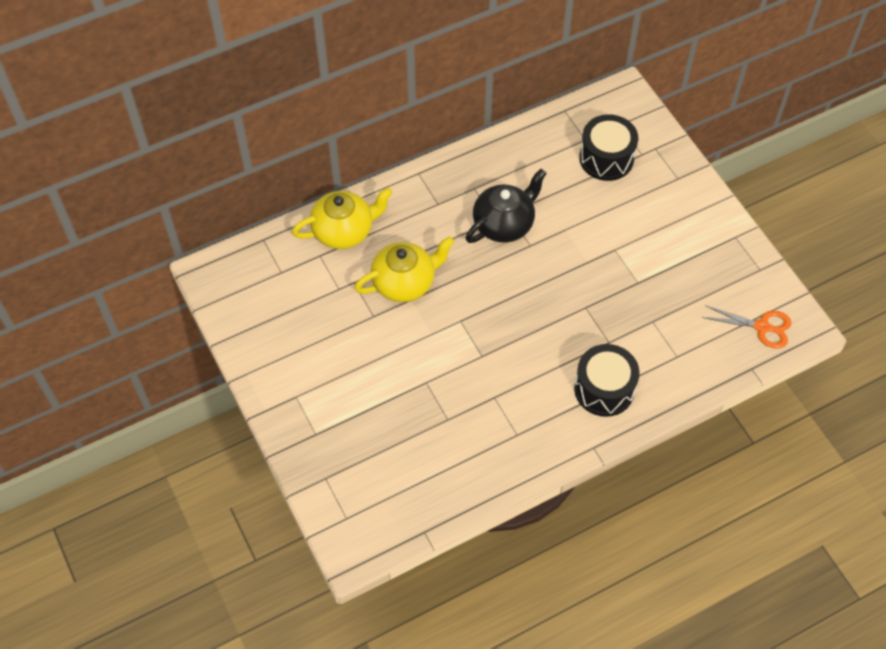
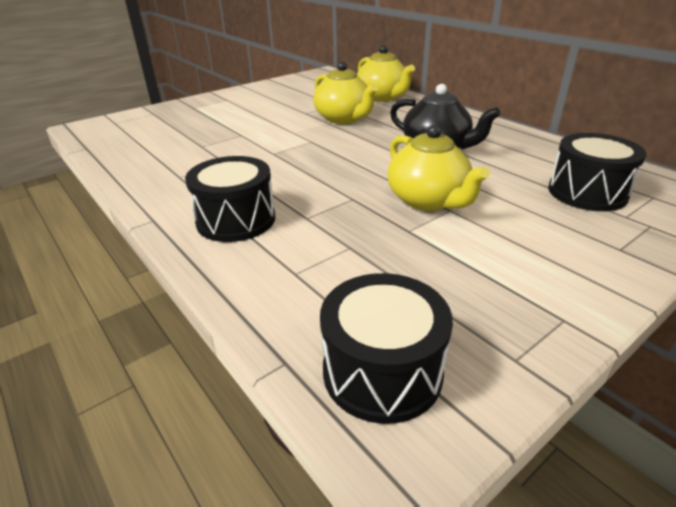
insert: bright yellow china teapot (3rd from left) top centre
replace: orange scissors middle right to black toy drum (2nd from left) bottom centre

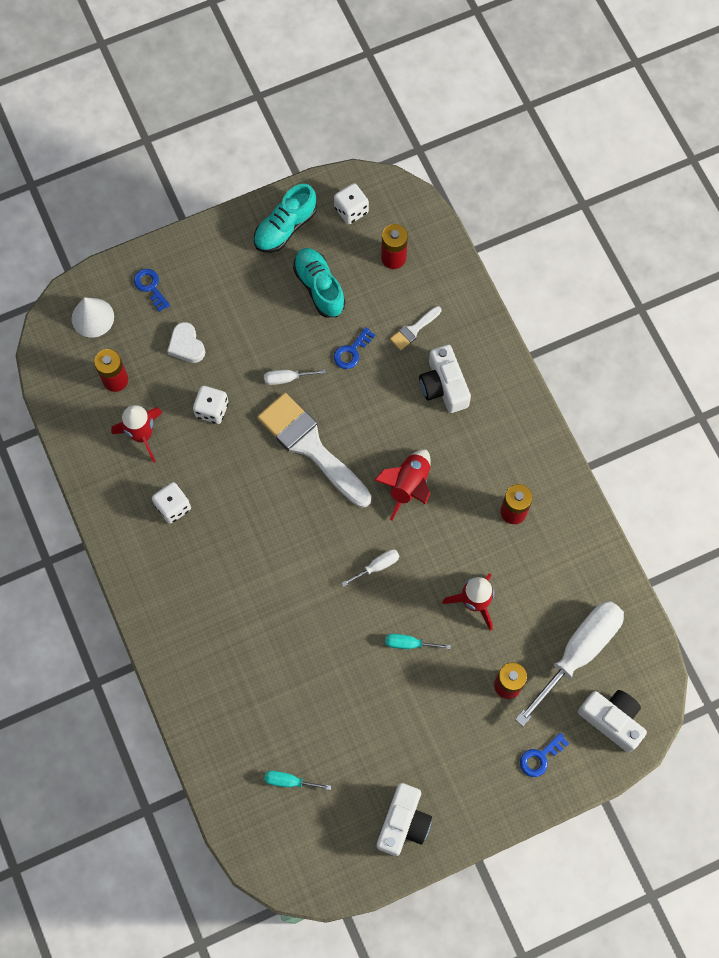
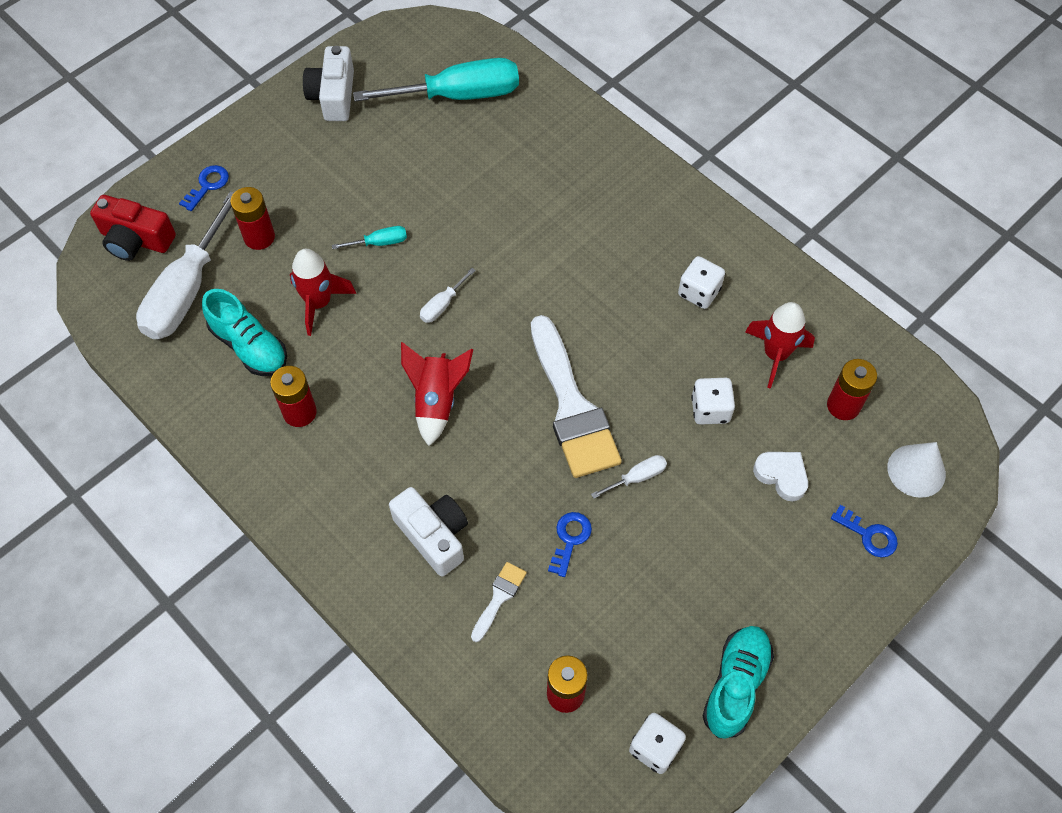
move: teal lace-up shoe (2nd from left in the first image) top centre to teal lace-up shoe (1st from left) middle left
recolor: pure white photo camera (3rd from left) bottom right to red photo camera top left
rotate: pure white paint brush (1st from left in the first image) centre = centre 45 degrees clockwise
resize: teal hand screwdriver (1st from left in the first image) bottom centre = top centre x2.35

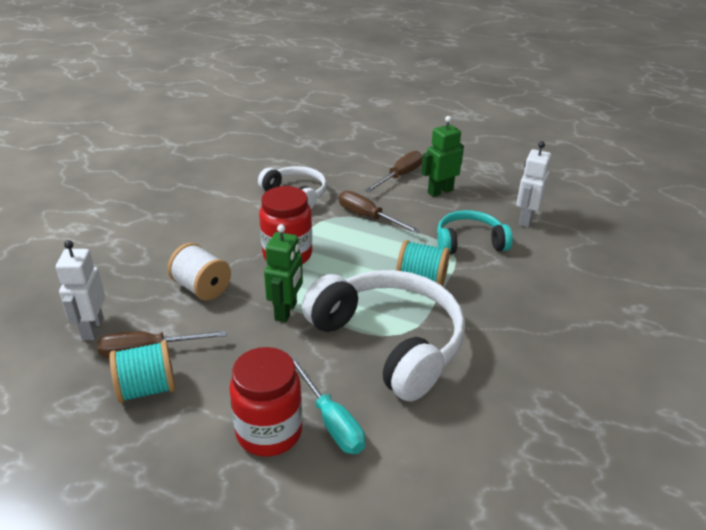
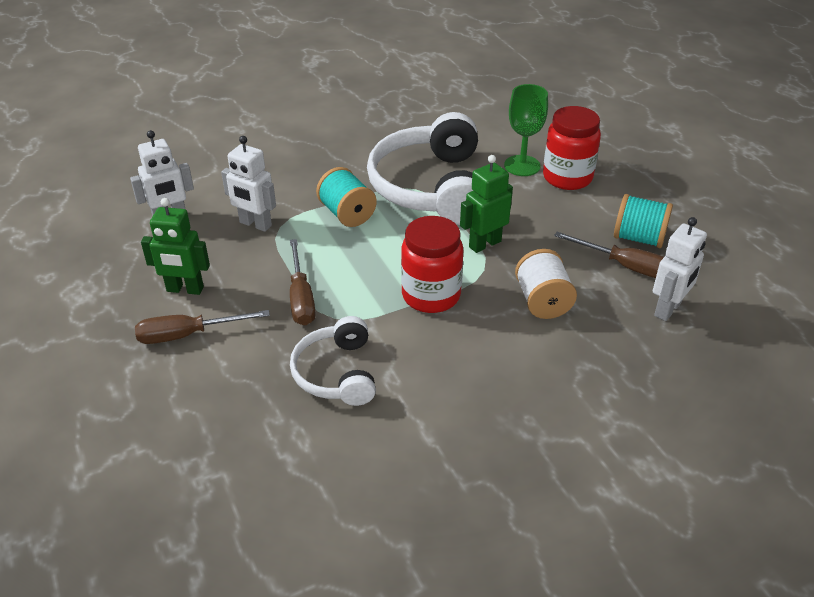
replace: teal headset middle right to pure white robot figure (2nd from left) top left; teal hand screwdriver bottom centre to leaf-green chalice top centre

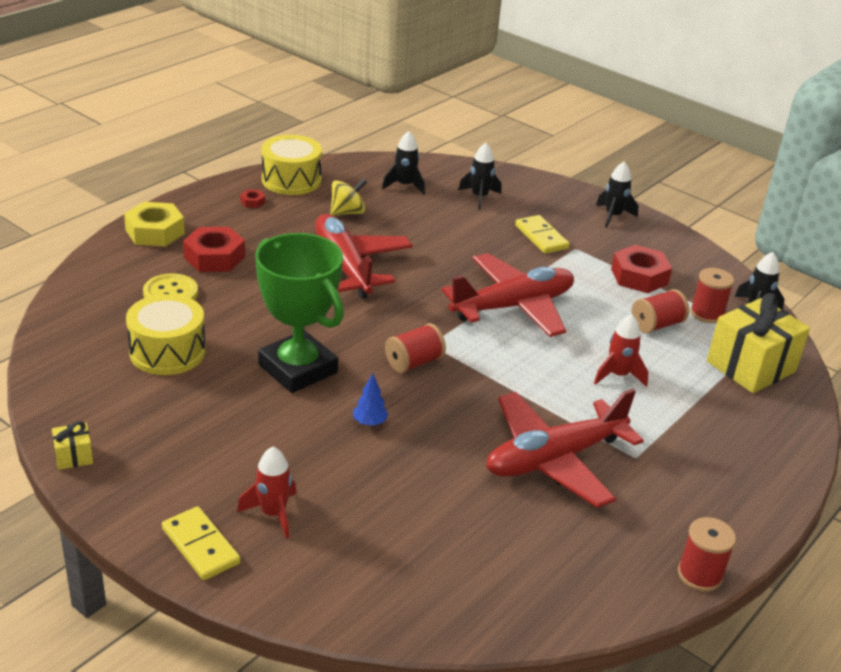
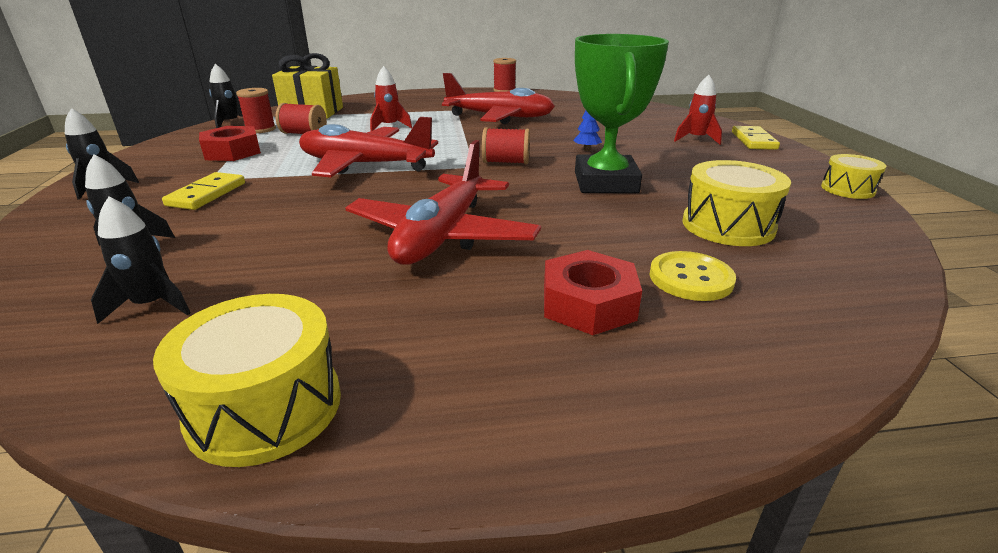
delete: bright yellow spinning top top centre; red hex nut (2nd from left) top left; bright yellow hex nut middle left
replace: bright yellow wrapped gift (1st from left) middle left to bright yellow toy drum (3rd from left) top right

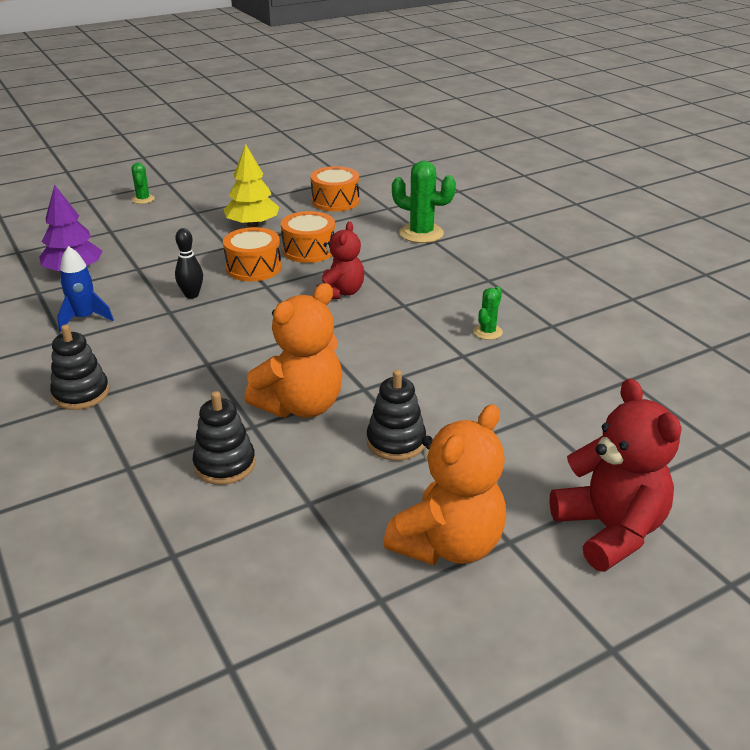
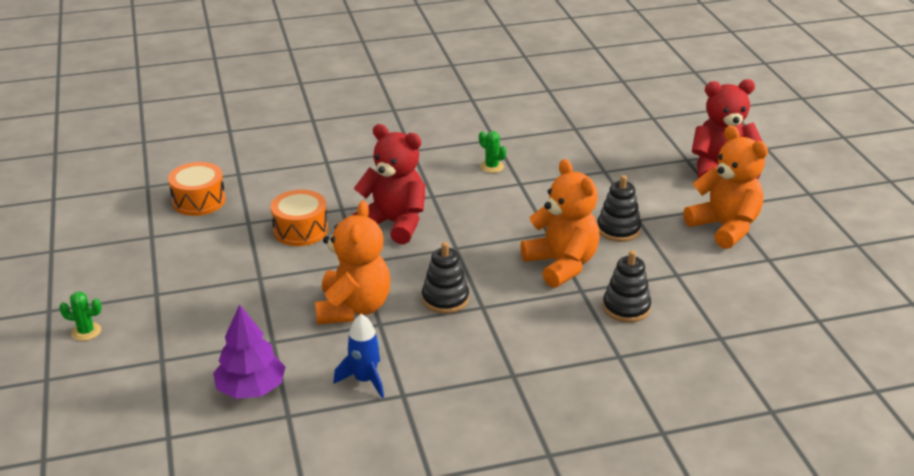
delete: bright yellow toy tree top centre; leaf-green prickly plant (2nd from left) top centre; orange toy drum (1st from left) centre
move: black stacking rings (1st from left) middle left to centre
replace: black bowling pin middle left to orange stuffed bear (1st from left) centre
resize: red stuffed bear (1st from left) centre = centre x1.54

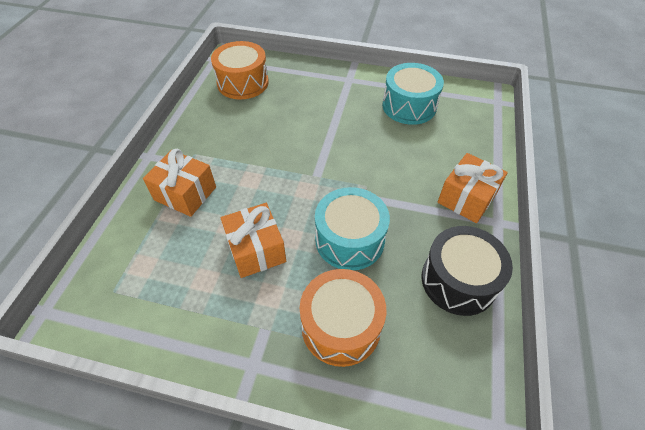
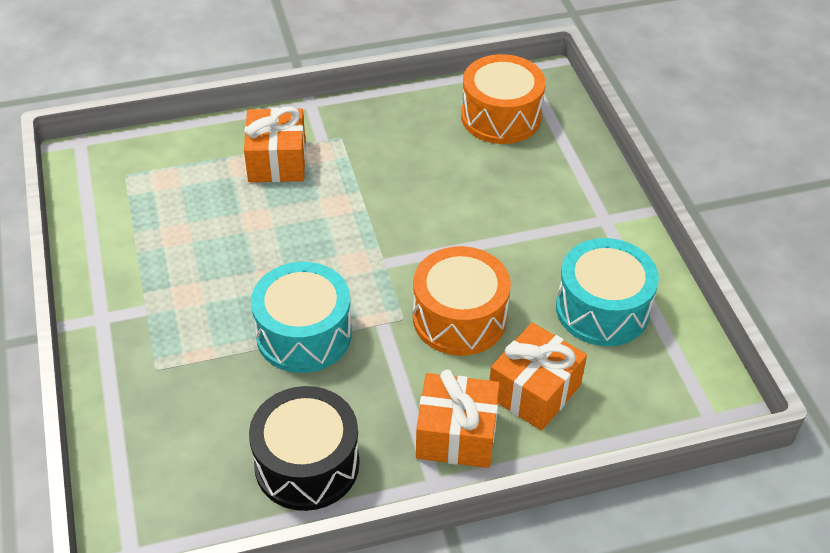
move: orange wrapped gift (2nd from left in the first image) centre to orange wrapped gift (3rd from left) bottom centre; orange toy drum (2nd from left in the first image) bottom centre to orange toy drum (1st from left) centre

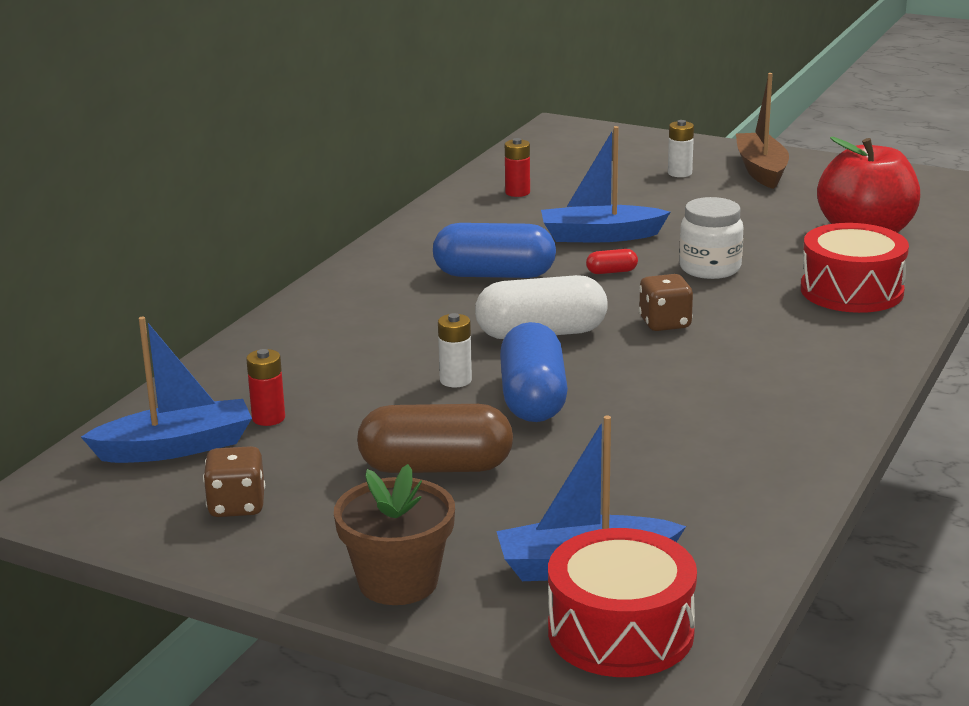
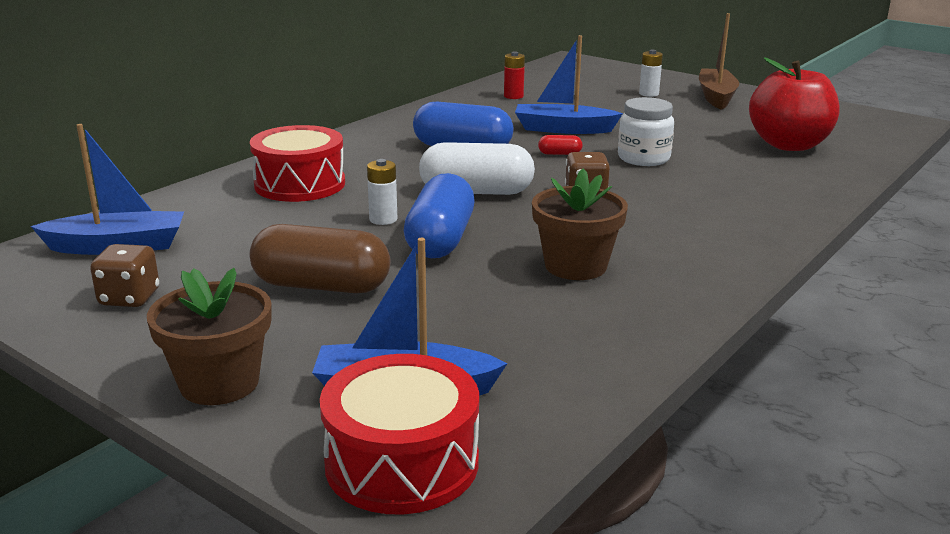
delete: red AA battery (1st from left) middle left
insert: brown flower pot (2nd from left) centre
move: red toy drum (2nd from left in the first image) middle right to red toy drum (1st from left) top left

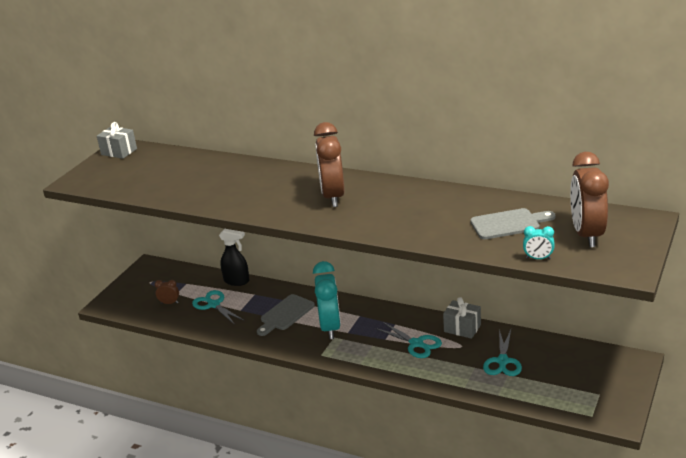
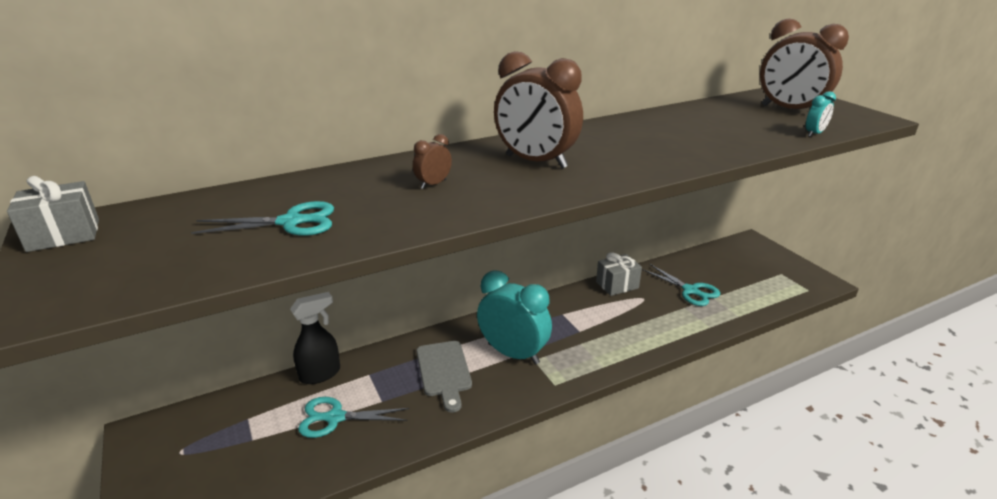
delete: gray cutting board (2nd from left) middle right
move: brown clock (1st from left) middle left to top centre; teal scissors (2nd from left in the first image) bottom centre to teal scissors (1st from left) middle left

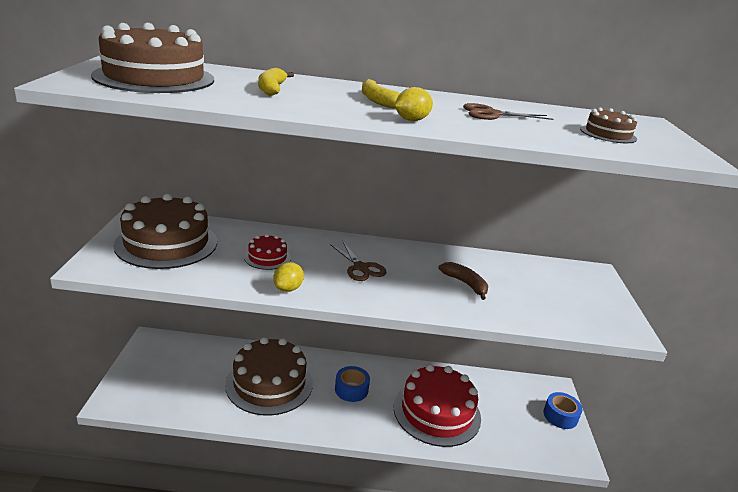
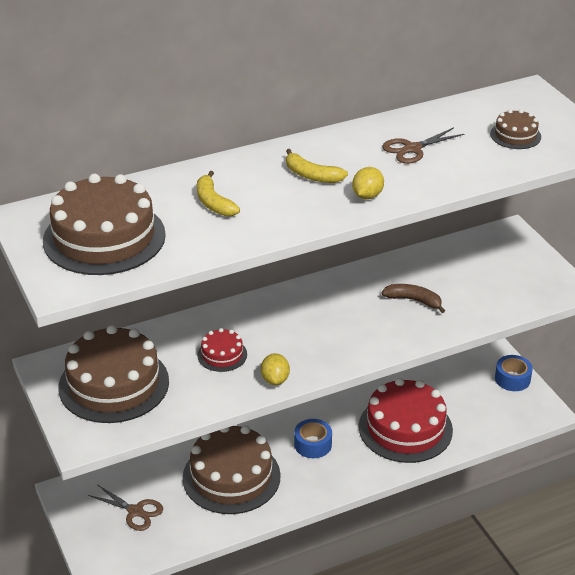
move: brown scissors (1st from left) centre to bottom left

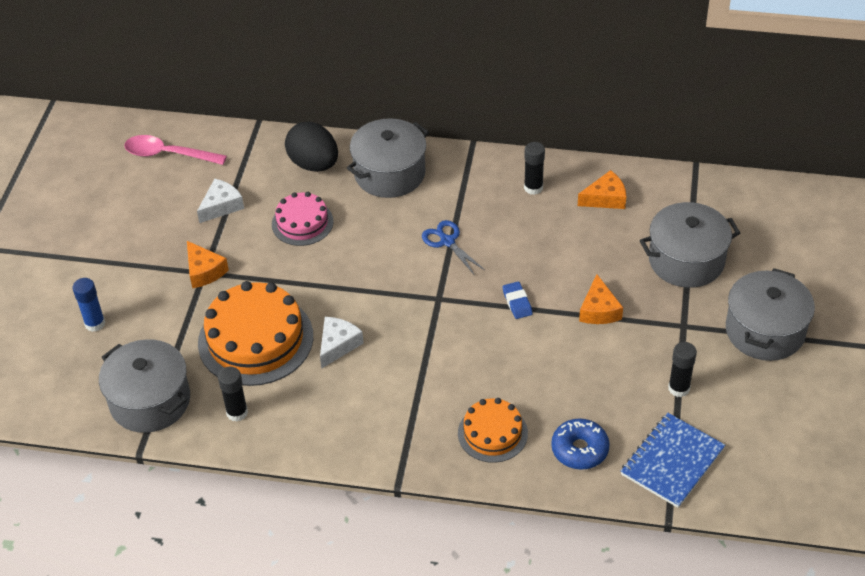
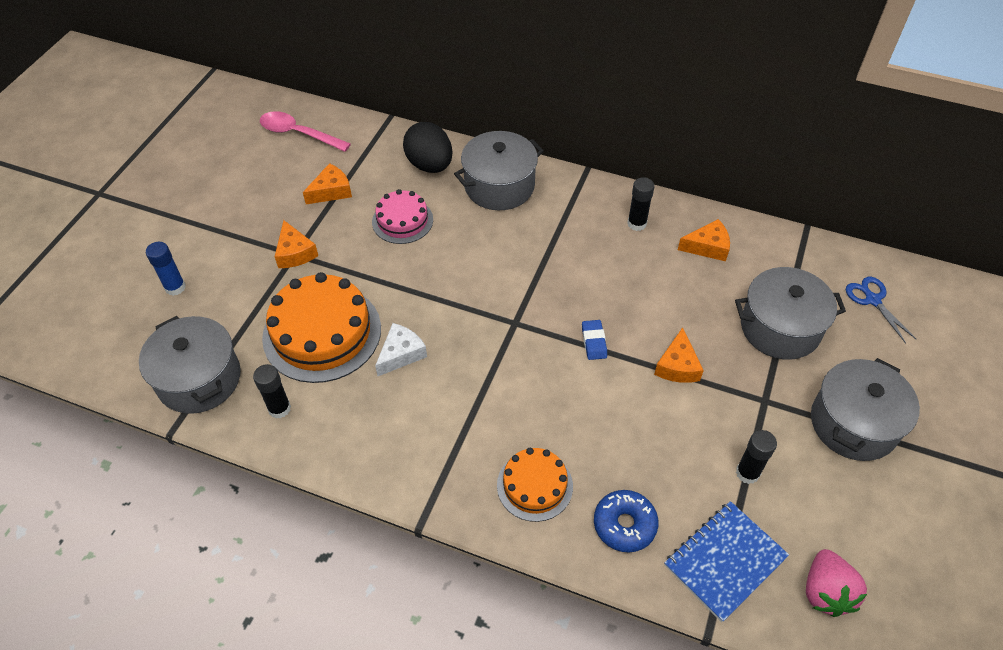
insert: rosy toy strawberry bottom right
move: cobalt scissors centre to middle right
recolor: pure white piece of cheese (1st from left) middle left to orange piece of cheese (2nd from left) top left

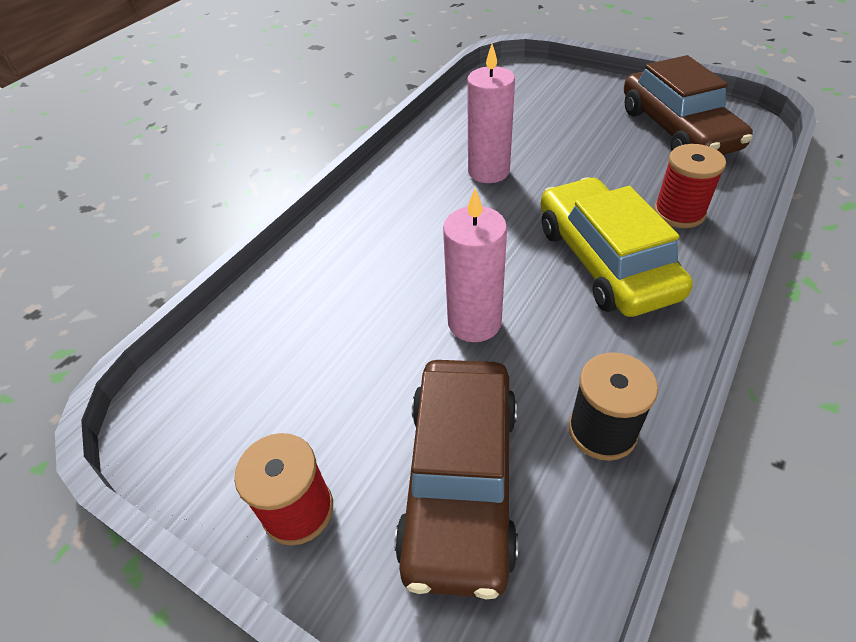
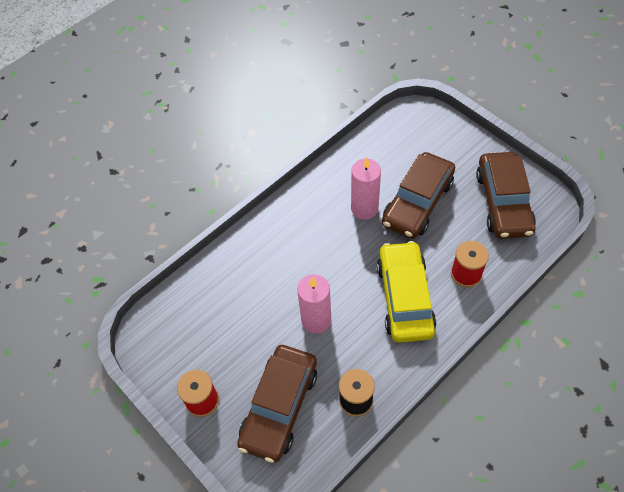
insert: brown toy car (2nd from left) middle right

